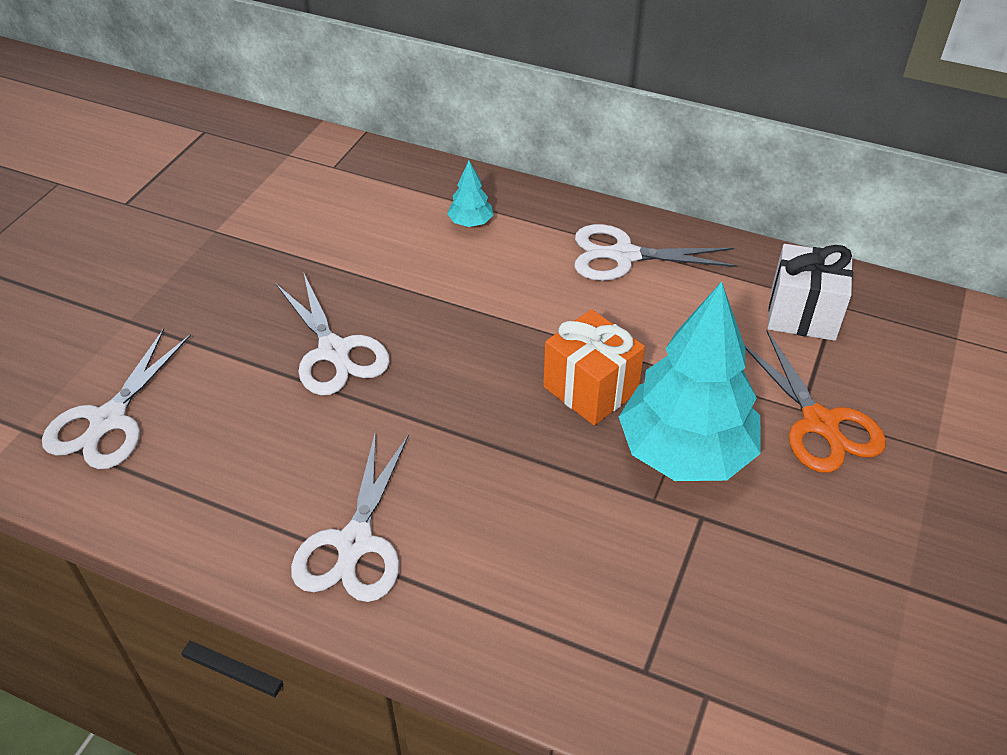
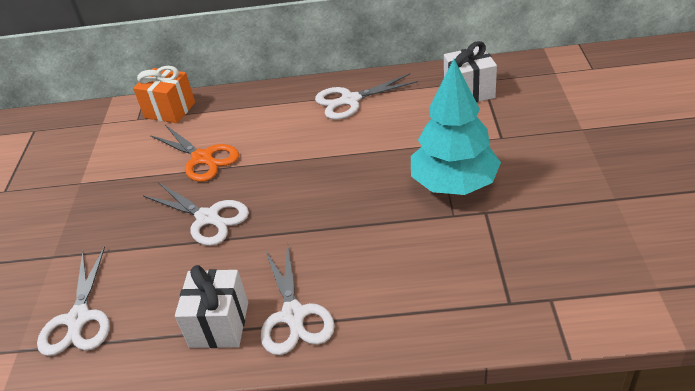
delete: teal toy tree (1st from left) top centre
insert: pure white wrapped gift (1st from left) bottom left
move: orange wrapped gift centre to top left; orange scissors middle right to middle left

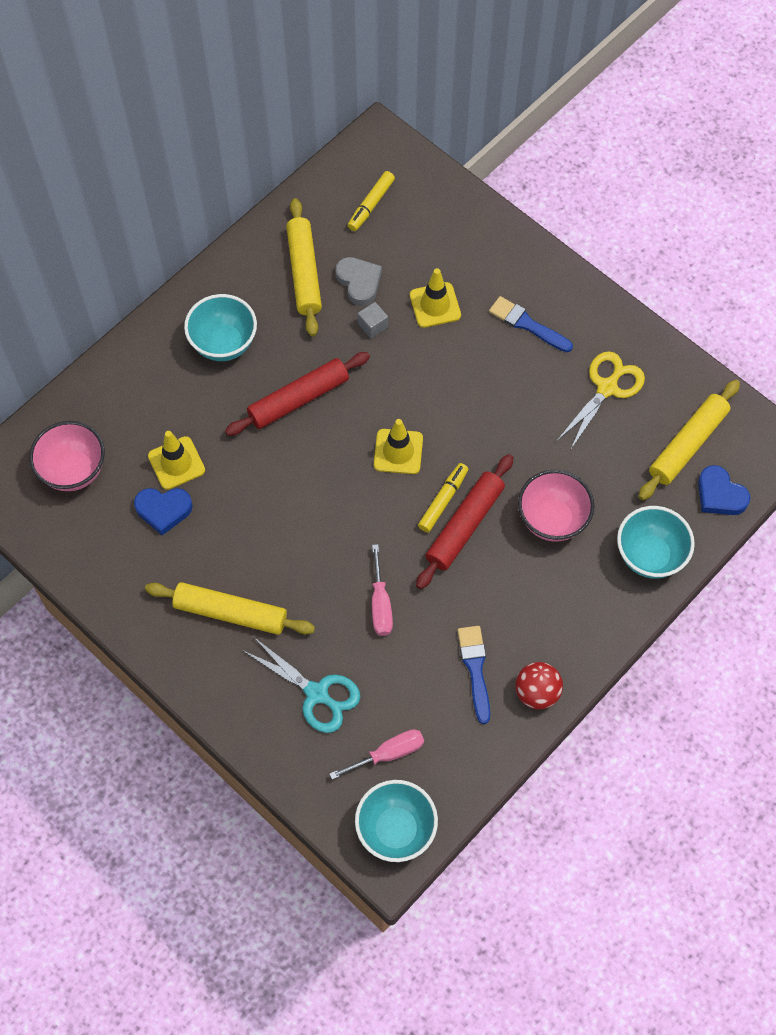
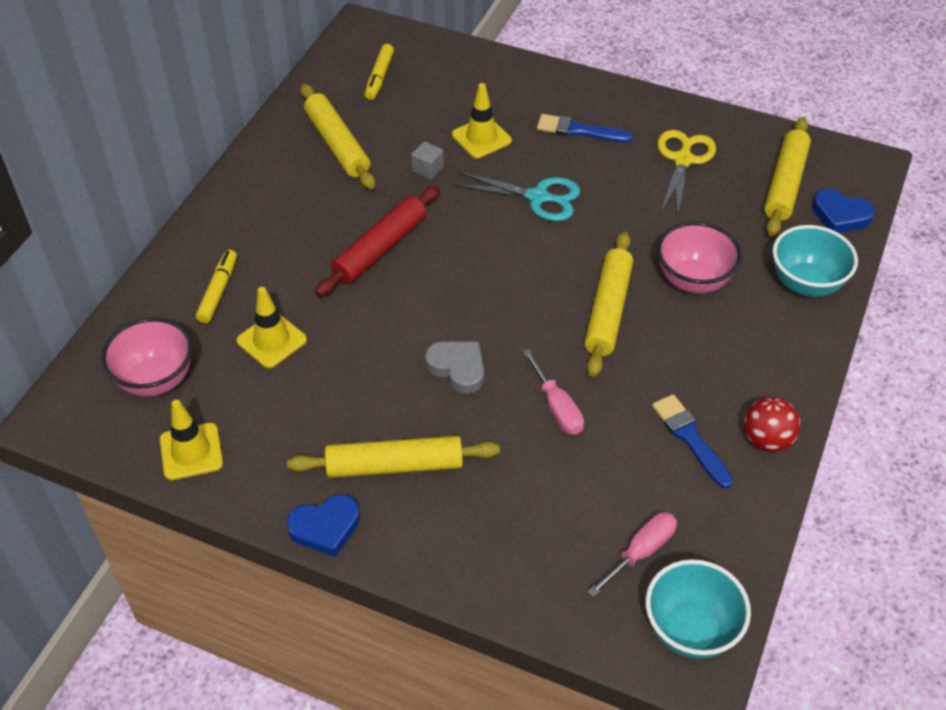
delete: teal deep dish (1st from left) top left
move: gray heart top centre to centre; bright yellow road cone (2nd from left in the first image) centre to bright yellow road cone (1st from left) middle left; bright yellow felt pen (2nd from left in the first image) centre to bright yellow felt pen (1st from left) middle left; cobalt heart (1st from left) middle left to bottom centre; teal scissors centre to top centre
recolor: red dough roller (2nd from left) centre to bright yellow dough roller (3rd from left) centre

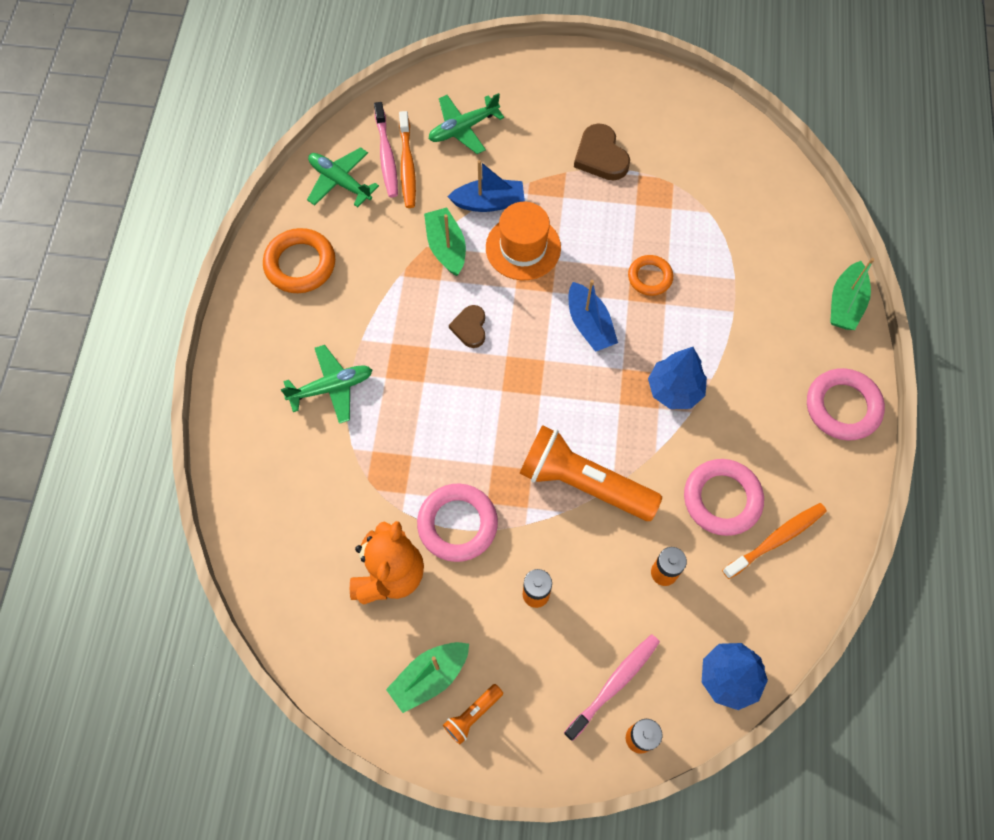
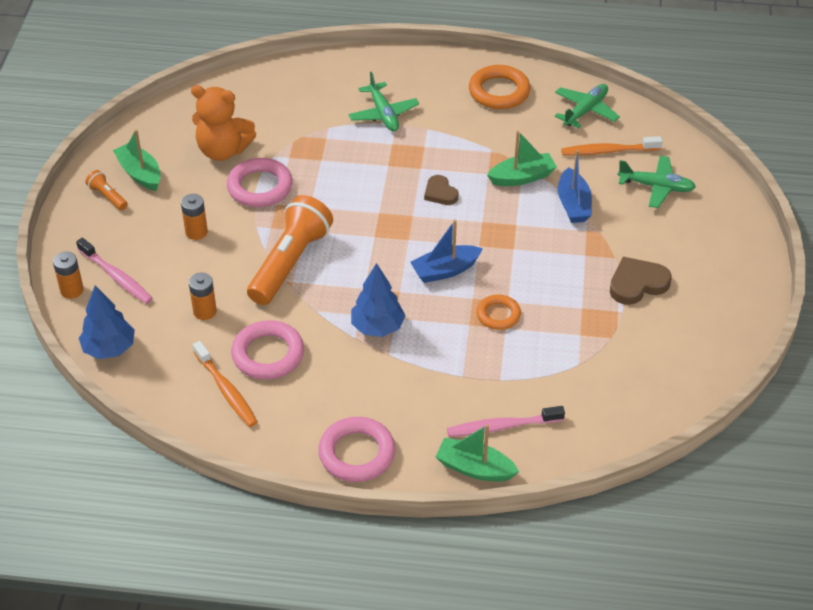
delete: orange hat top centre
move: rosy dental brush (1st from left in the first image) top centre to rosy dental brush (2nd from left) bottom centre
rotate: leaf-green toy plane (3rd from left) top centre = top right 135 degrees clockwise; brown heart (1st from left) centre = top centre 120 degrees counterclockwise

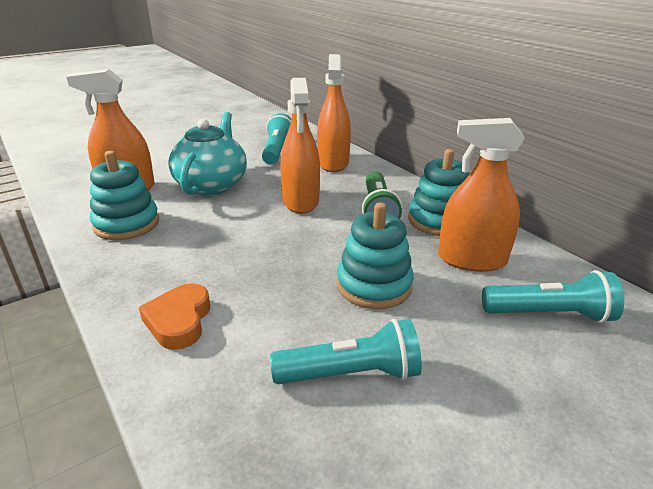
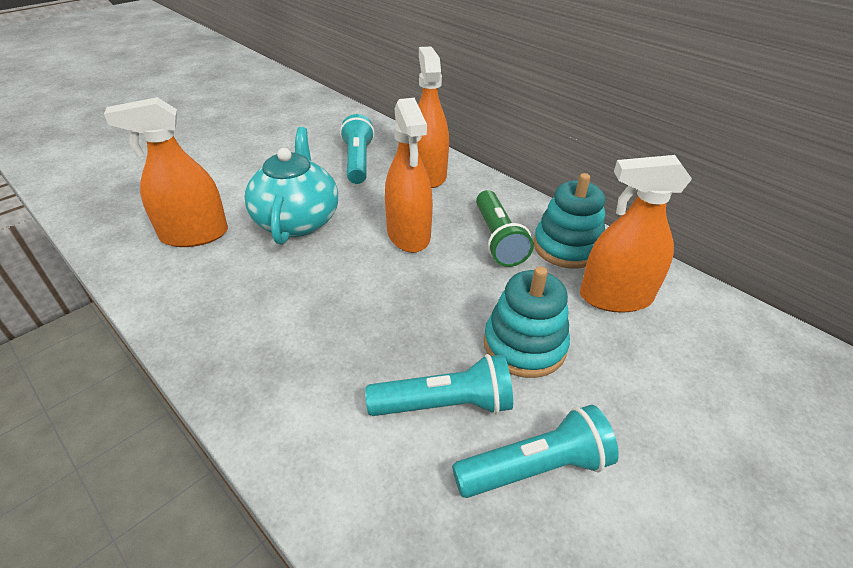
delete: teal stacking rings (1st from left) middle left; orange heart middle left
move: teal pocket torch (3rd from left in the first image) middle right to teal pocket torch (2nd from left) bottom centre

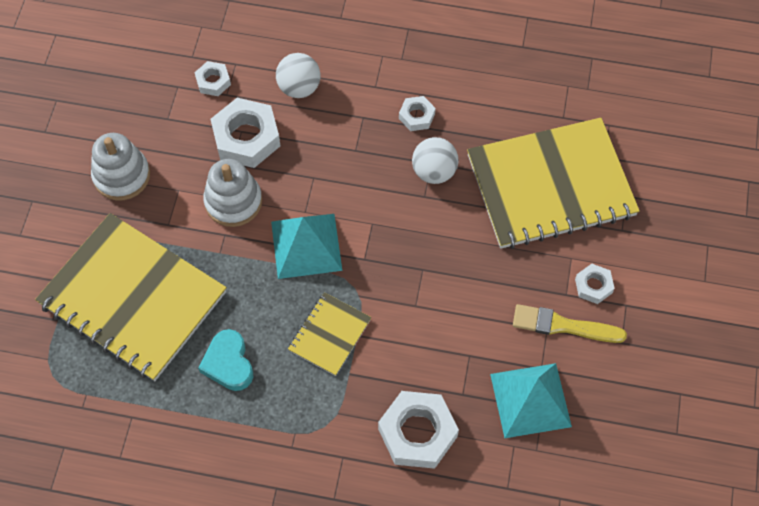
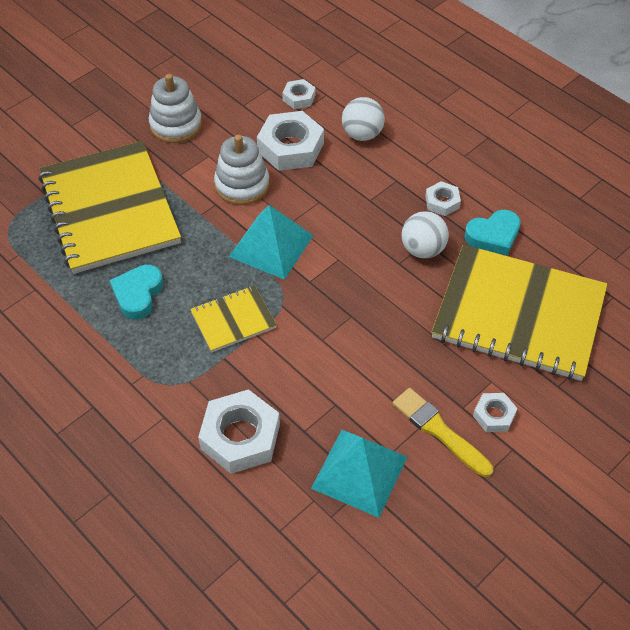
insert: teal heart (2nd from left) middle right

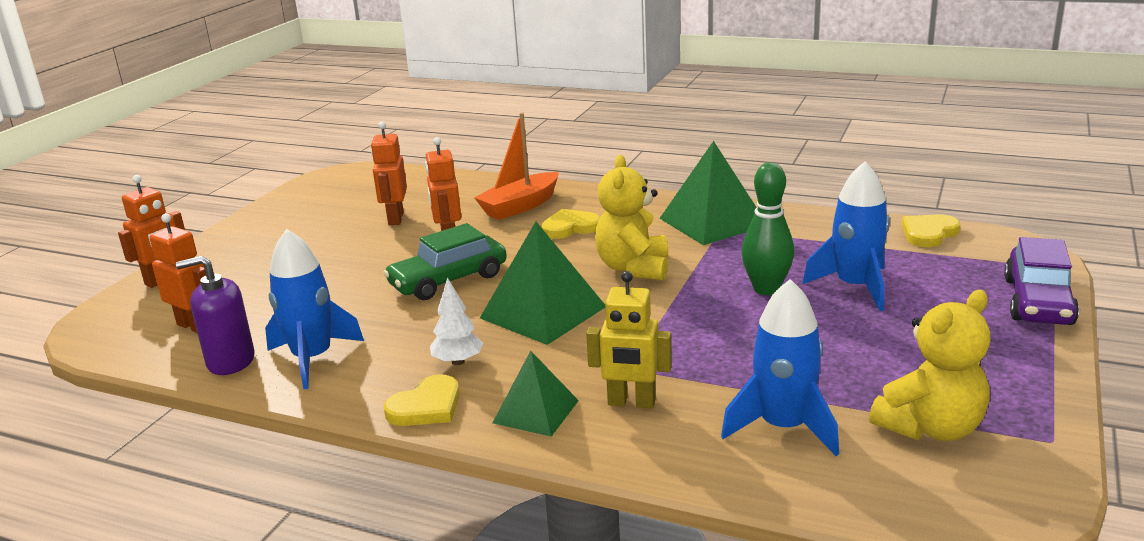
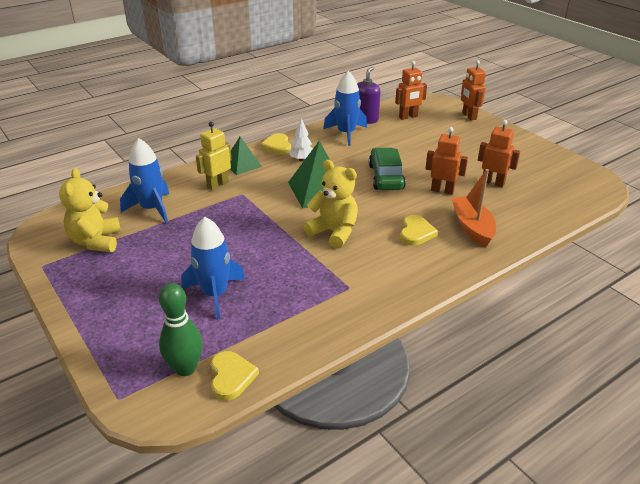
delete: leaf-green pyramid (3rd from left) centre; violet toy car middle right
move: leaf-green bowling pin middle right to bottom left

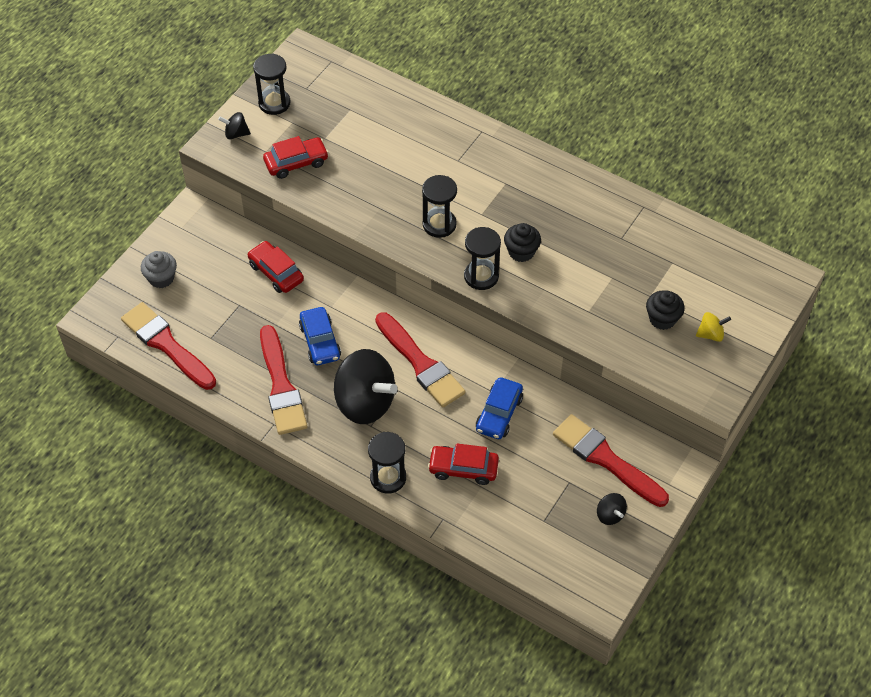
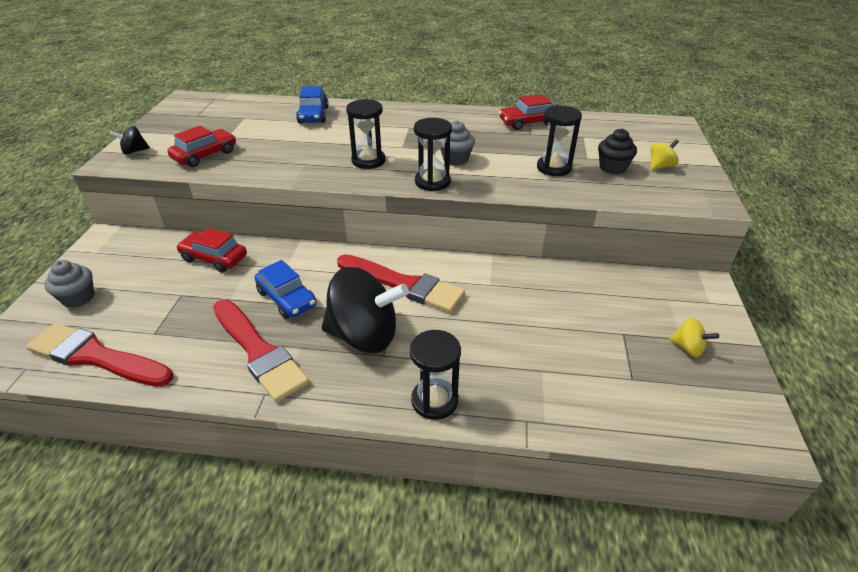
delete: red paint brush (4th from left) middle right
move: black sand timer (1st from left in the first image) top left to black sand timer (4th from left) top centre; cobalt toy car (2nd from left) centre to top centre; red toy car (3rd from left) centre to top centre
recolor: black fairy cake (1st from left) centre to gray fairy cake (2nd from left) top centre; black spinning top (3rd from left) bottom right to bright yellow spinning top (2nd from left) middle right

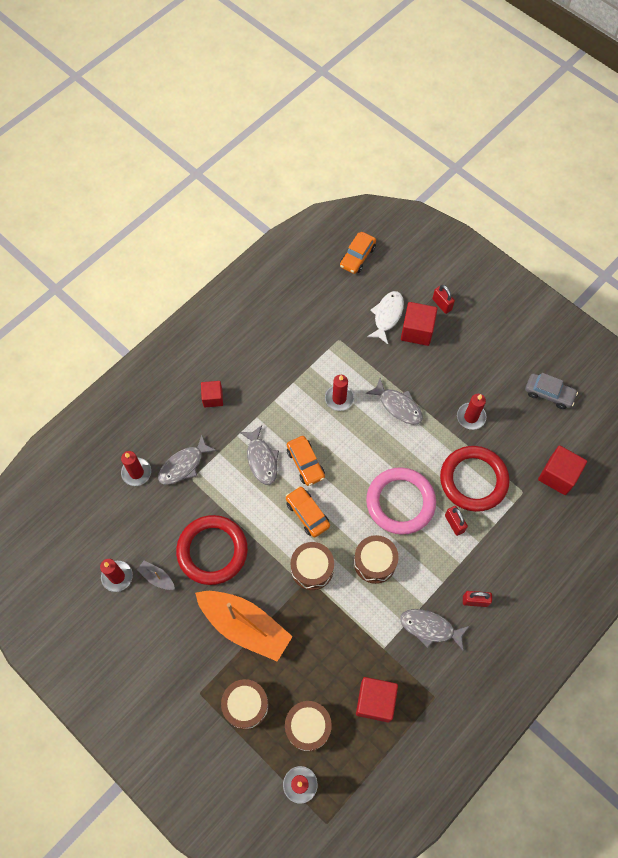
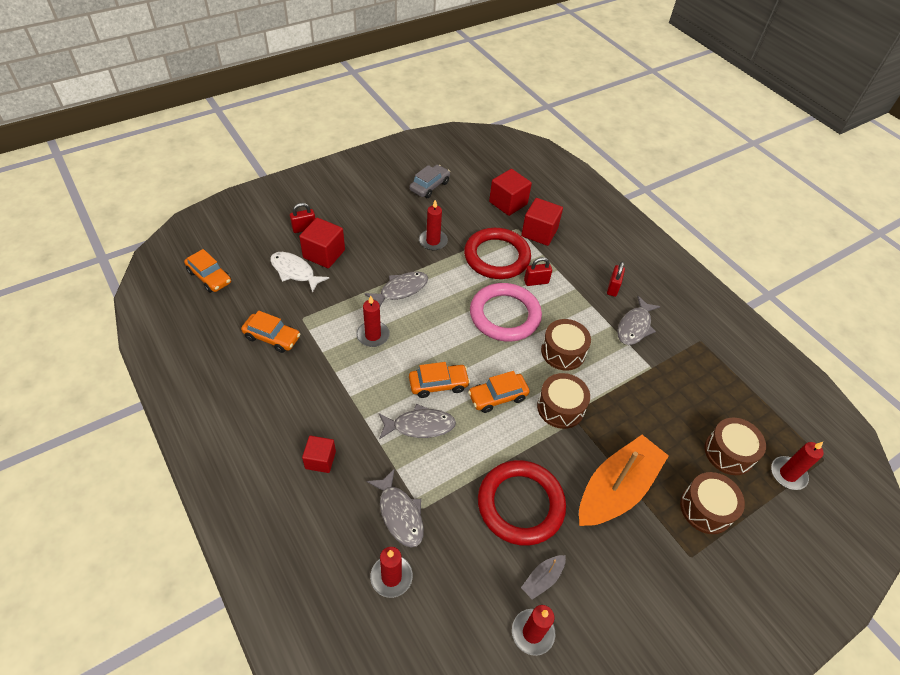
insert: orange toy car (2nd from left) middle left
move: red solid cube (2nd from left in the first image) bottom centre to red solid cube (4th from left) top centre

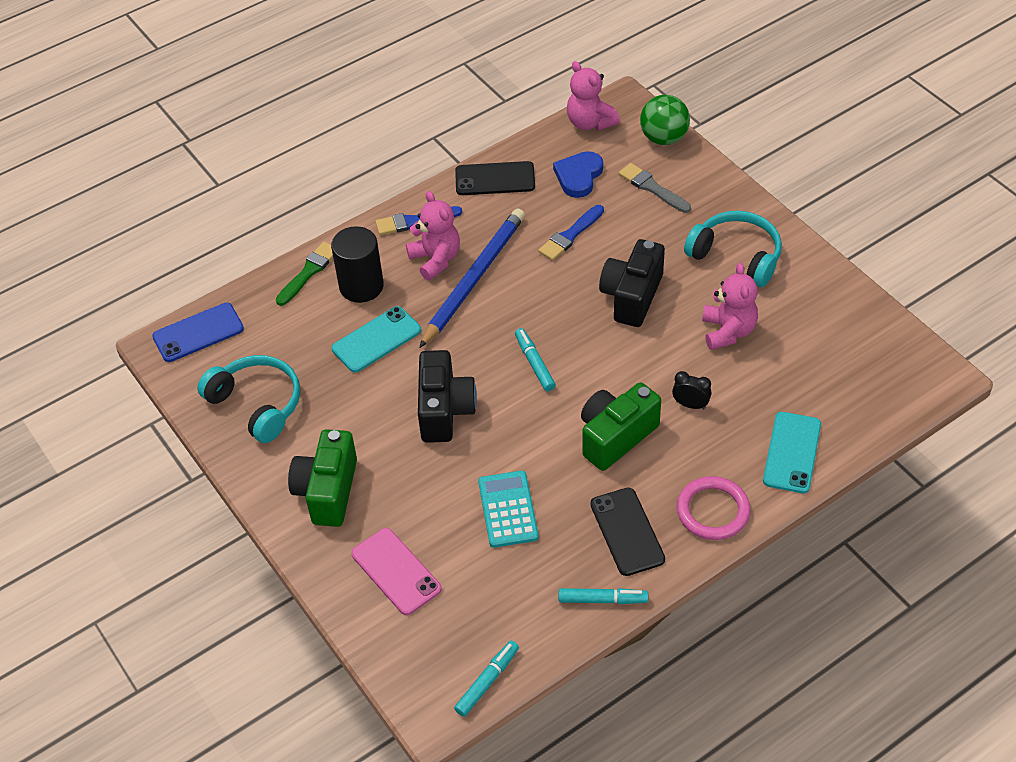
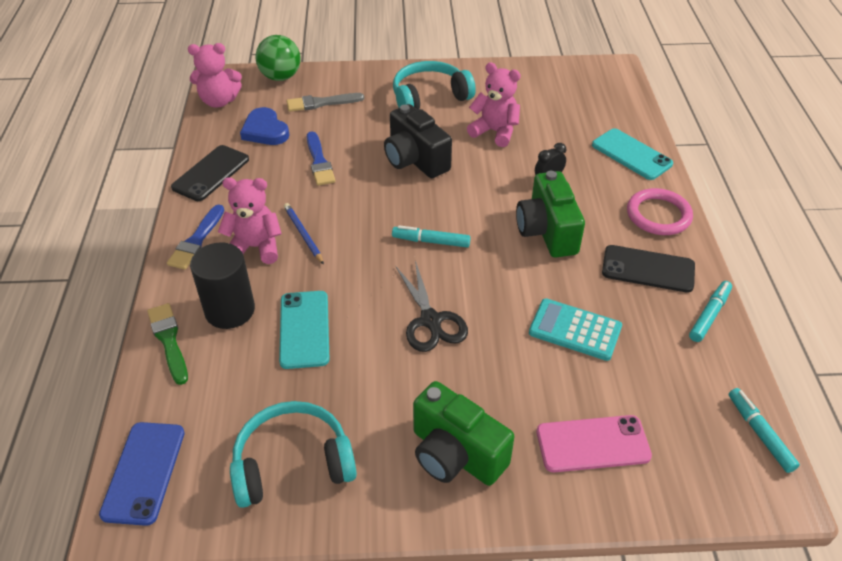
replace: black photo camera (1st from left) centre to black scissors centre
resize: cobalt wooden pencil centre = centre x0.47

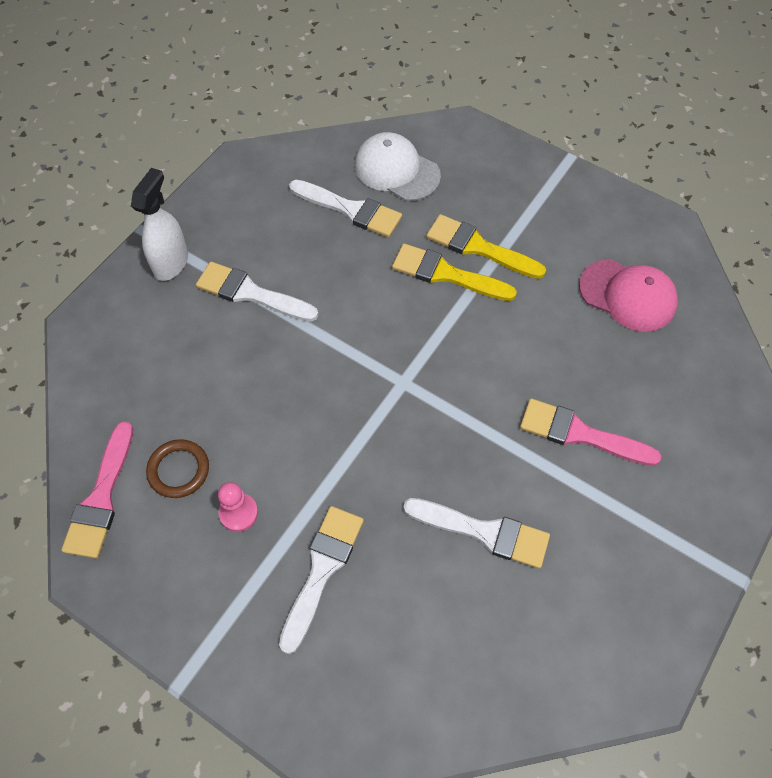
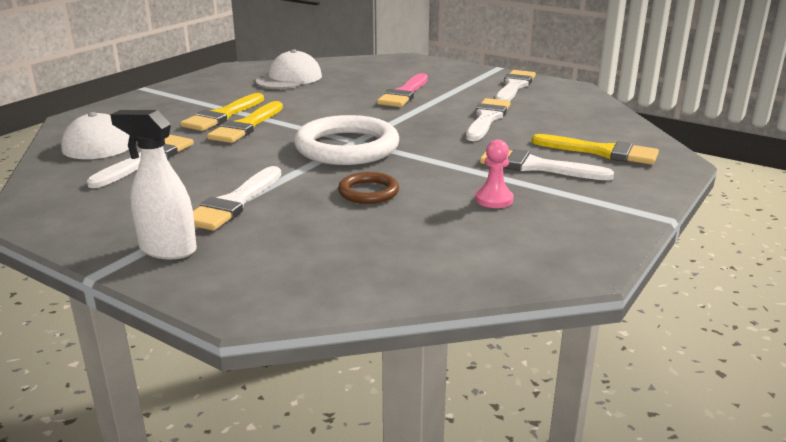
delete: rosy paint brush (1st from left) middle left
insert: pure white paint brush (4th from left) top centre; pure white hoop top centre; bright yellow paint brush (3rd from left) middle right
move: brown hoop middle left to centre
recolor: rosy baseball cap middle right to pure white baseball cap (2nd from left) top centre

